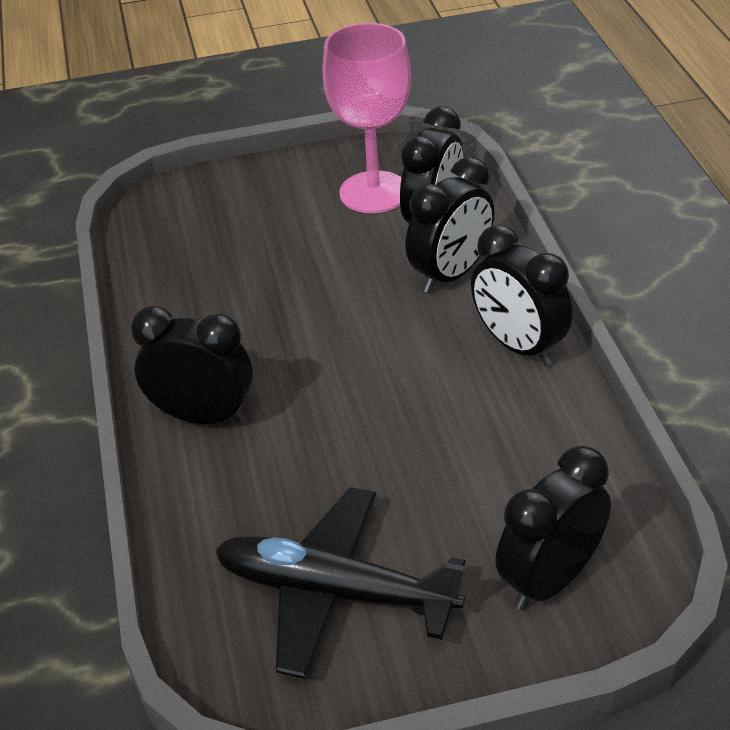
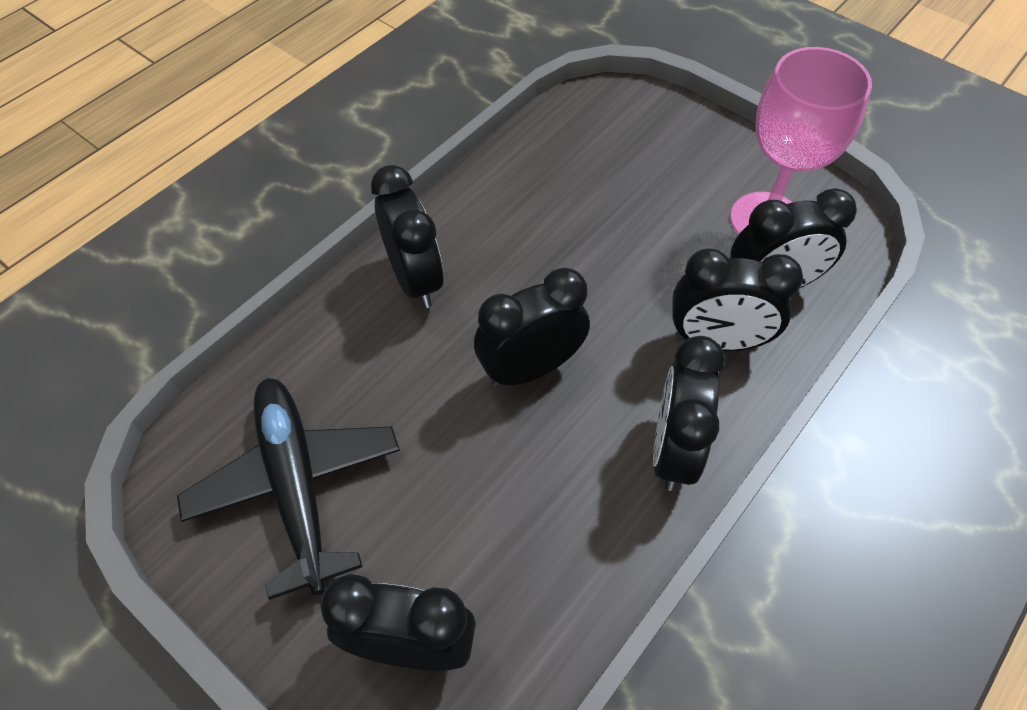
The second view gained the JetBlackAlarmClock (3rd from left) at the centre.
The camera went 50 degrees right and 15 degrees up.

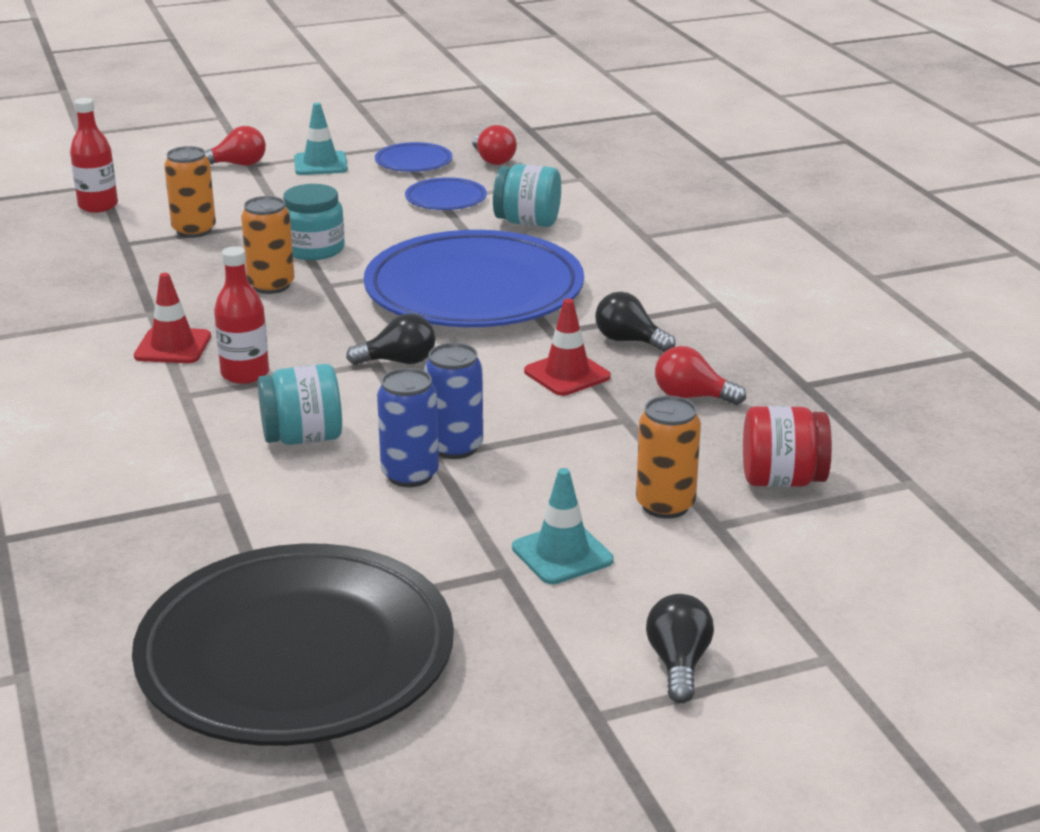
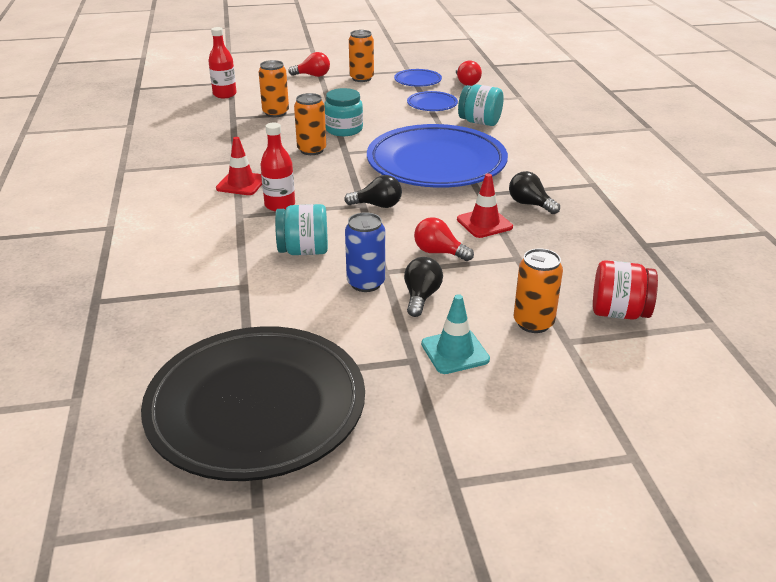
Where the TurquoiseRoadCone (1st from left) stood at the top left, the BrightOrangeSodaCan (3rd from left) came to stand at the top centre.
The JetBlackLightBulb (3rd from left in the first image) ended up elsewhere, having gone from the bottom centre to the centre.
The CrimsonLightBulb (3rd from left in the first image) ended up elsewhere, having gone from the middle right to the centre.
The second view lost the CobaltSodaCan (2nd from left) at the centre.
The camera went 10 degrees right and 5 degrees up.

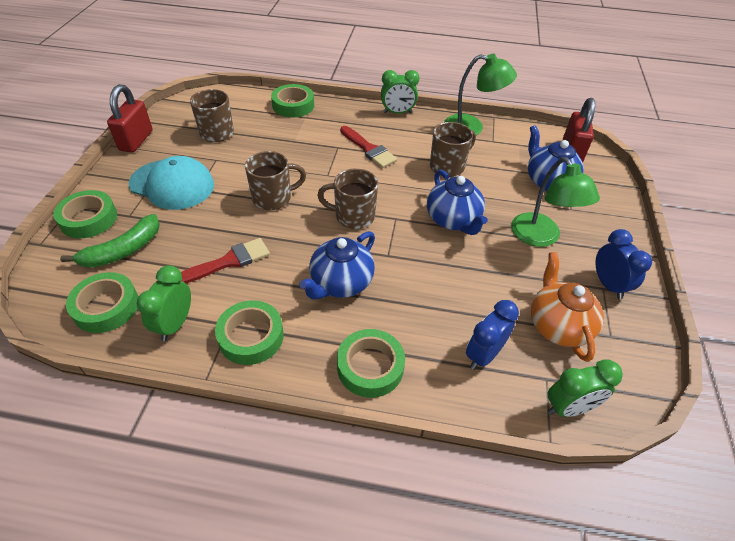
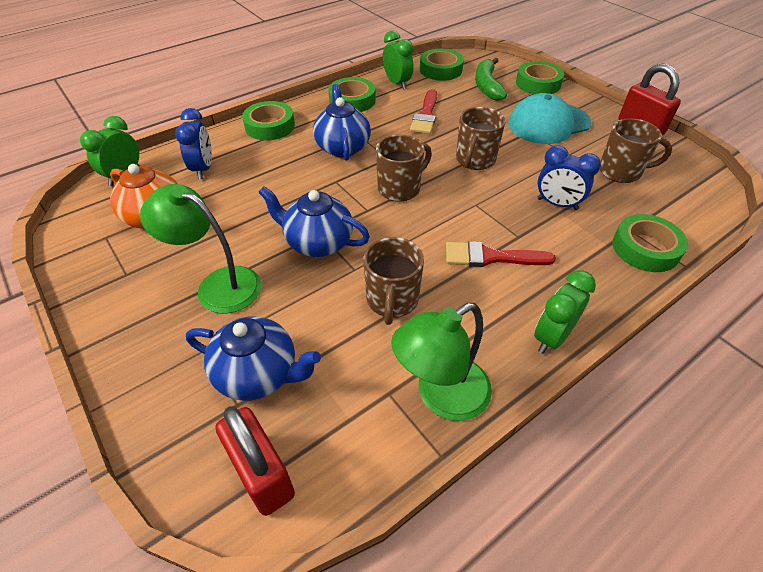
The CobaltAlarmClock (2nd from left) ended up elsewhere, having gone from the middle right to the top right.
The camera went 135 degrees right and 0 degrees up.

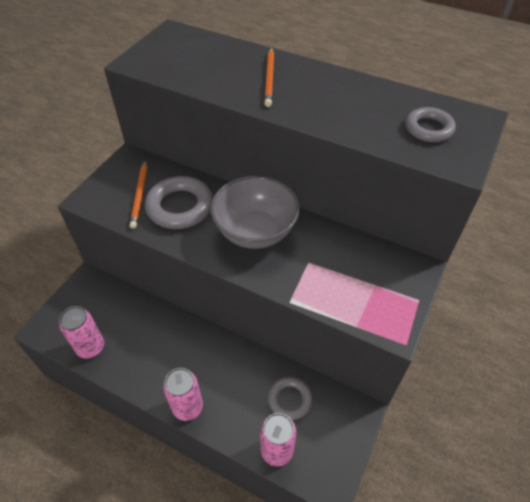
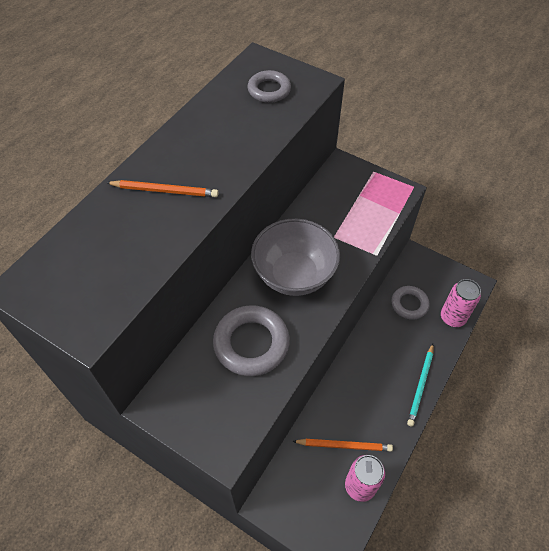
The BrightOrangeWoodenPencil (1st from left in the first image) ended up elsewhere, having gone from the middle left to the bottom centre.
Where the PinkSodaCan (2nd from left) stood at the bottom centre, the TurquoiseWoodenPencil came to stand at the bottom right.
The camera went 85 degrees left and 5 degrees up.

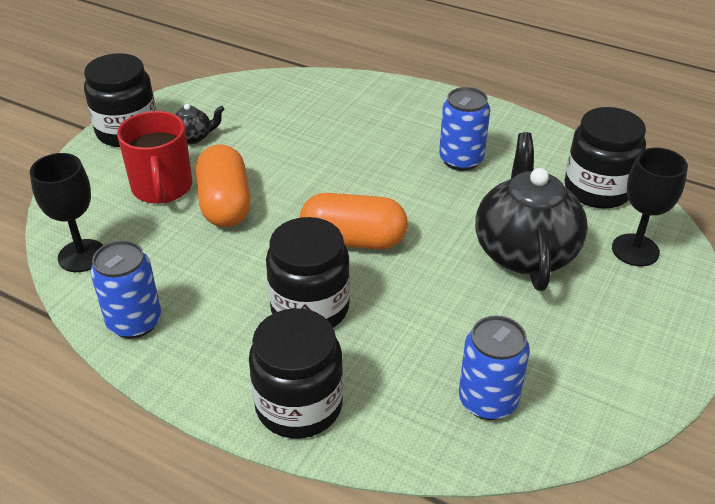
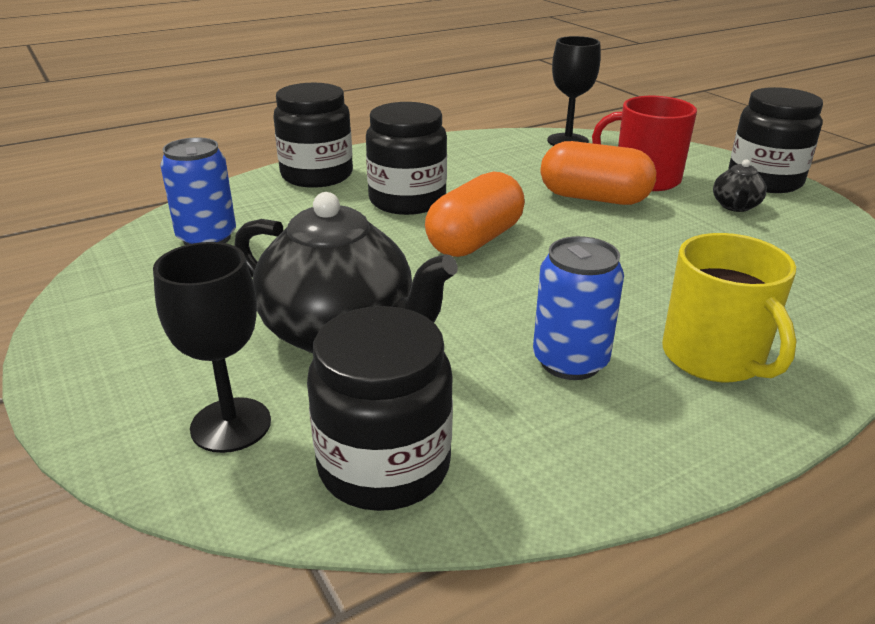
The second view gained the GoldenMug at the middle right.
The second view lost the CobaltSodaCan (1st from left) at the middle left.
The camera went 120 degrees right and 10 degrees down.

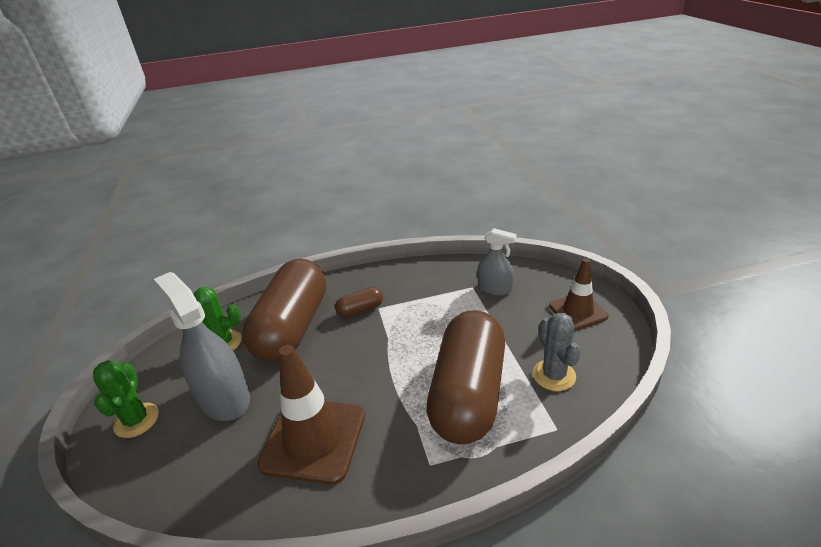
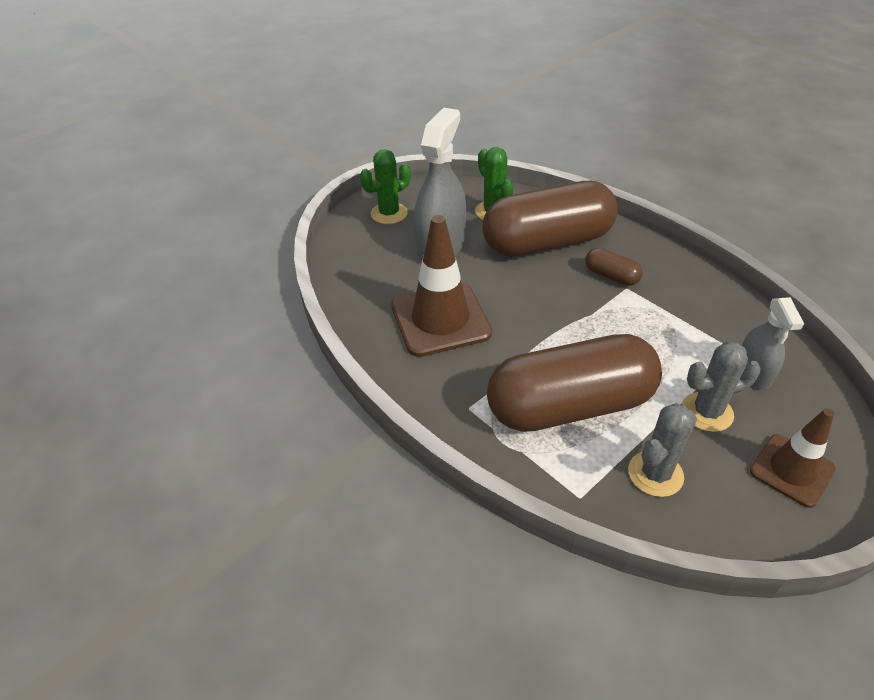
The second view gained the AshGreyPricklyPlant (2nd from left) at the middle right.
The camera went 60 degrees right and 10 degrees up.

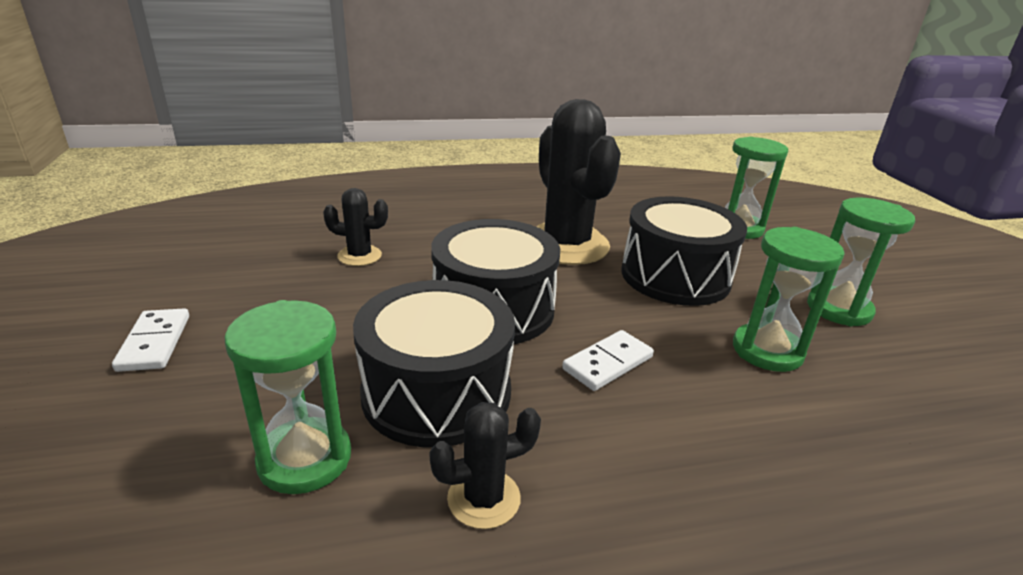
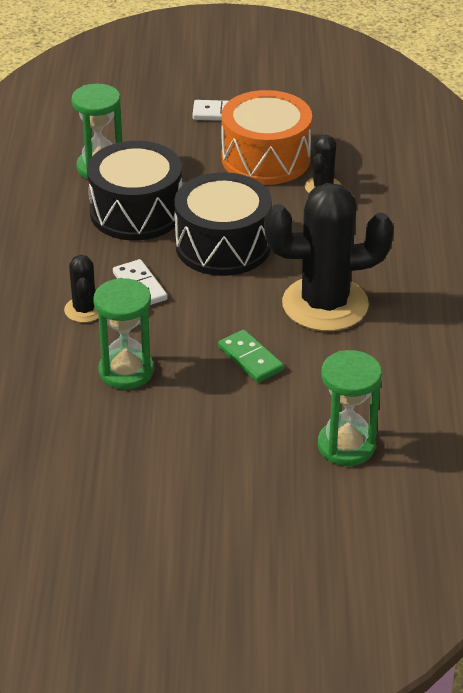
The JetBlackPricklyPlant (2nd from left in the first image) ended up elsewhere, having gone from the bottom centre to the middle left.
Where the JetBlackToyDrum (3rd from left) stood at the middle right, the EmeraldDomino came to stand at the centre.
The second view gained the BrightOrangeToyDrum at the top centre.
The second view lost the EmeraldHourglass (4th from left) at the middle right.
The camera went 105 degrees right and 10 degrees up.

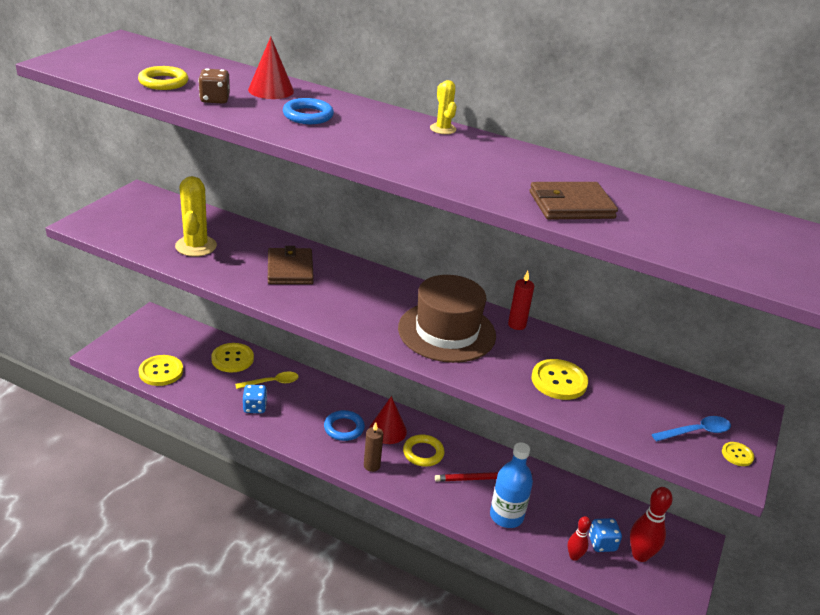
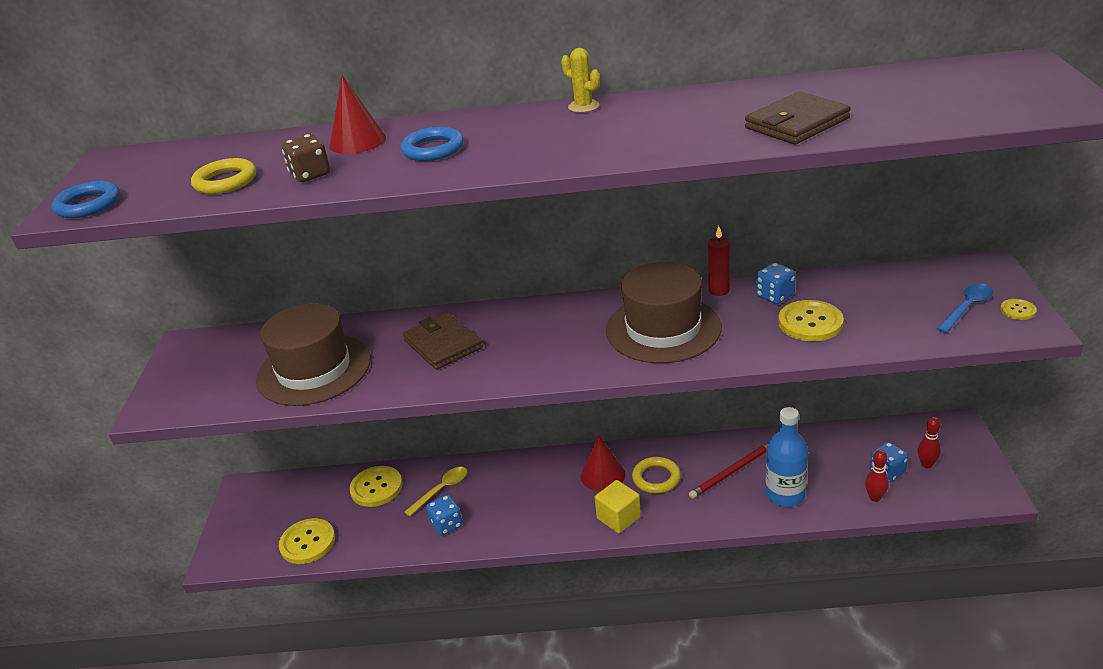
The CobaltTorus (2nd from left in the first image) ended up elsewhere, having gone from the bottom centre to the top left.
Where the GoldenPricklyPlant (1st from left) stood at the middle left, the RussetTopHat (1st from left) came to stand at the middle left.
Where the RussetWaxCandle stood at the bottom centre, the GoldenCube came to stand at the bottom centre.
The second view gained the CobaltDice (2nd from left) at the middle right.
The size of the CrimsonTenpin (2nd from left) at the bottom right changed by a factor of 0.60.
The camera went 20 degrees left and 0 degrees up.

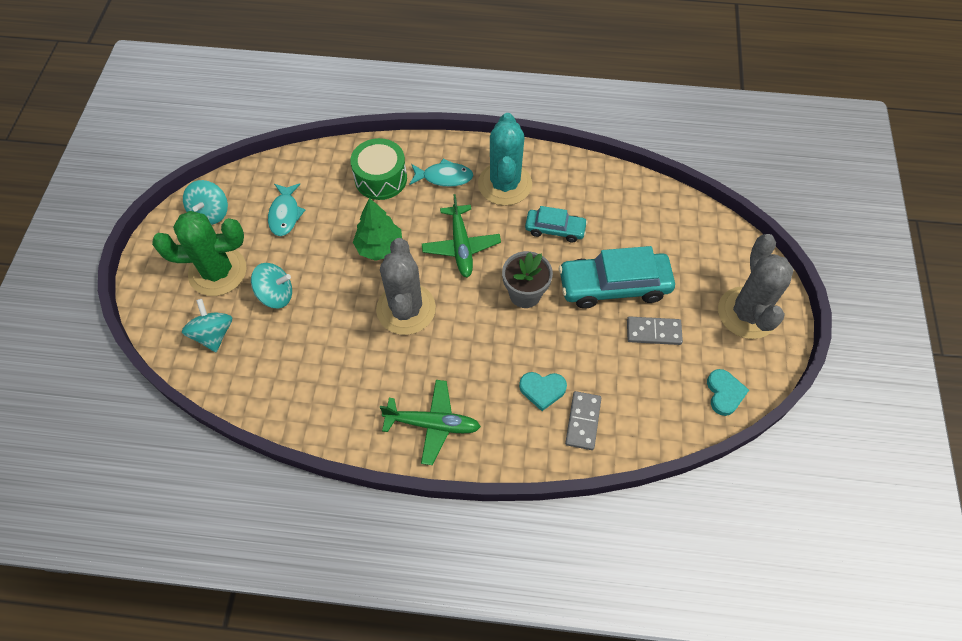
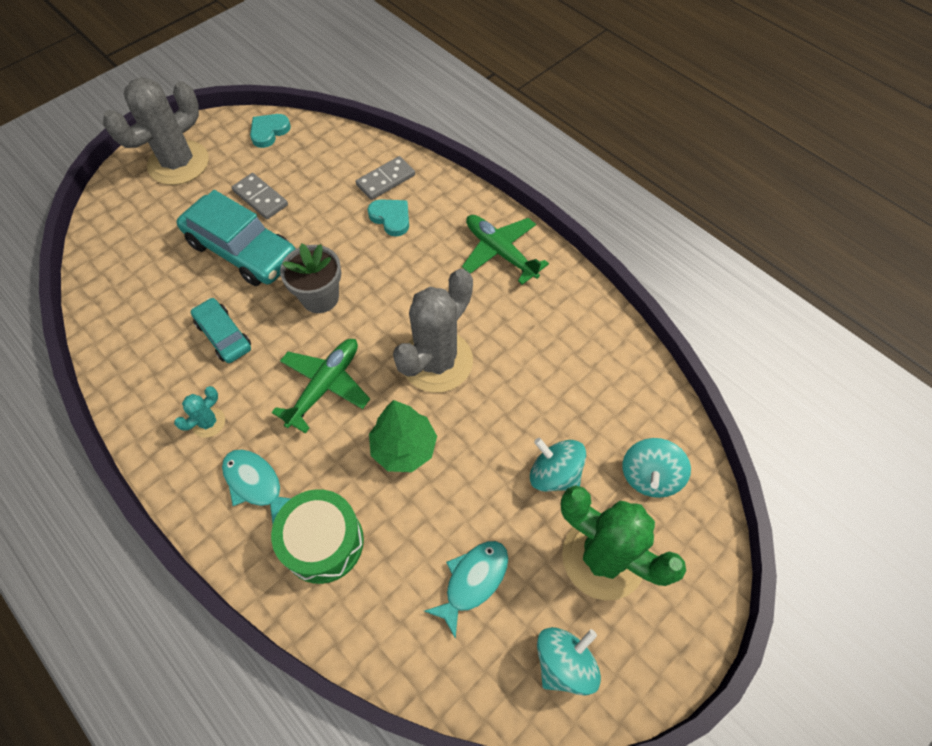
The size of the TurquoisePricklyPlant at the top centre changed by a factor of 0.44.
The camera went 140 degrees left and 0 degrees up.

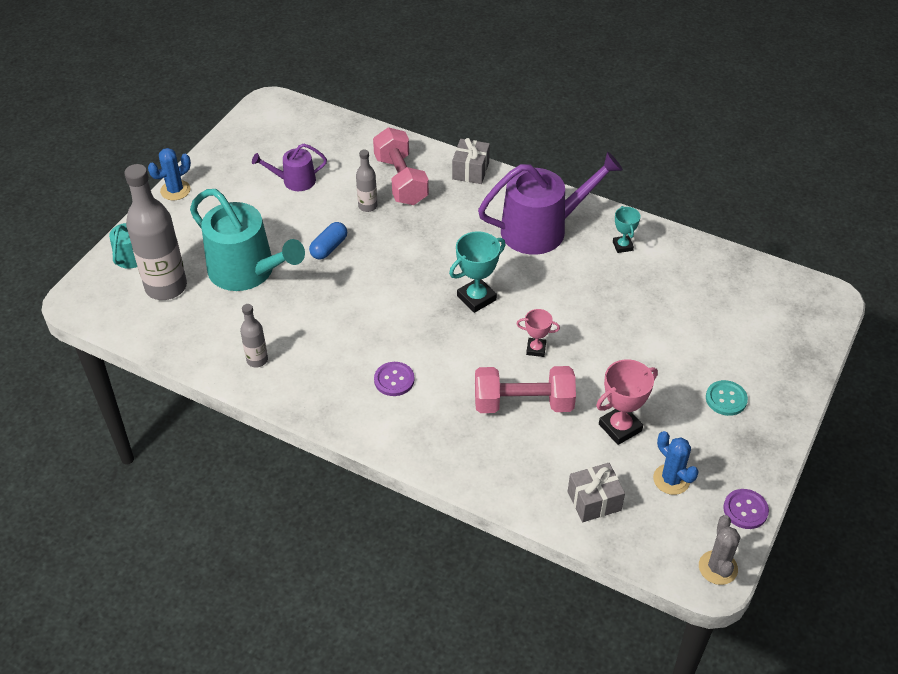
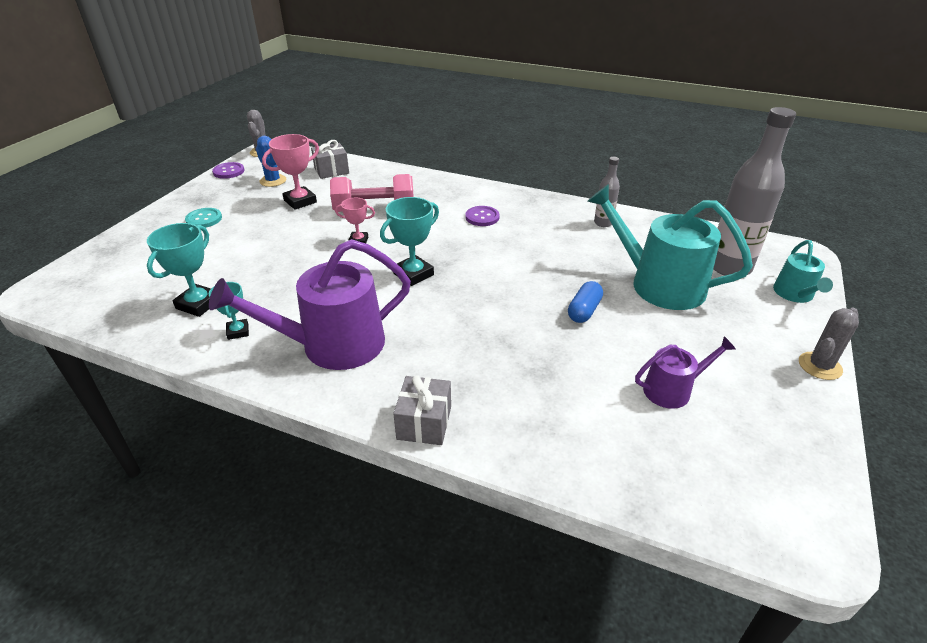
The second view gained the TurquoiseAwardCup (1st from left) at the middle left.
What was the CobaltPricklyPlant (1st from left) at the top left turned into the AshGreyPricklyPlant (2nd from left) at the middle right.
The second view lost the AshGreyFlask (3rd from left) at the top centre.
The second view lost the PinkFreeWeight (1st from left) at the top centre.
The camera went 175 degrees right and 10 degrees down.

